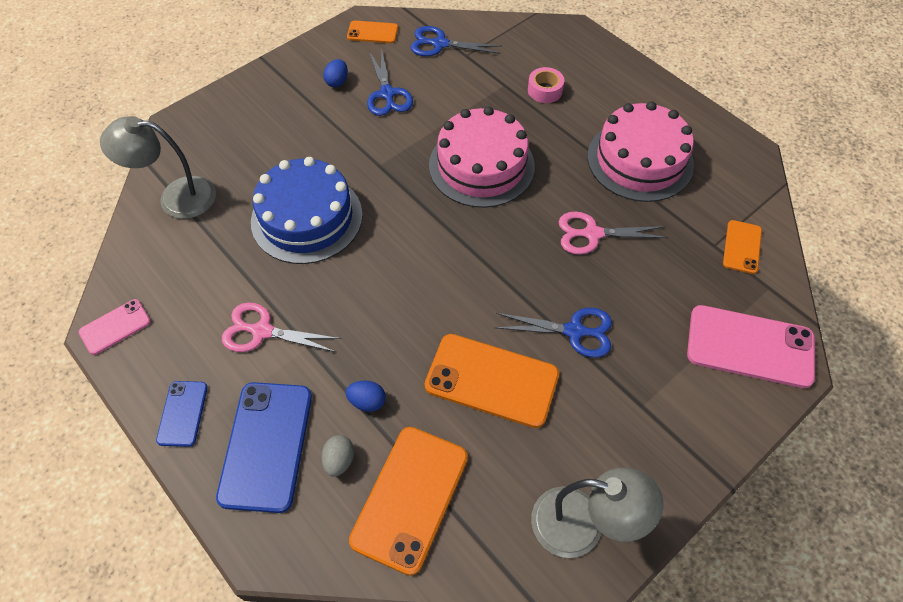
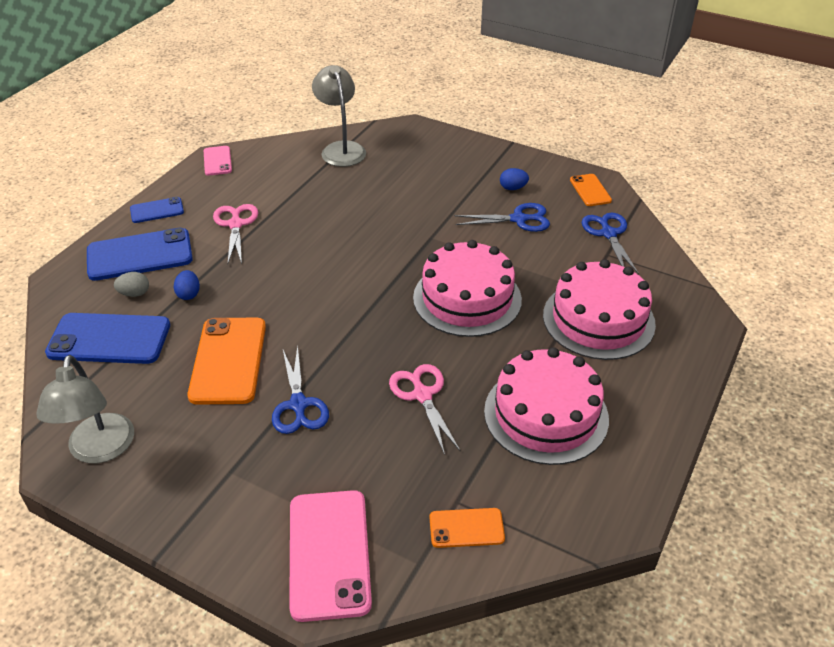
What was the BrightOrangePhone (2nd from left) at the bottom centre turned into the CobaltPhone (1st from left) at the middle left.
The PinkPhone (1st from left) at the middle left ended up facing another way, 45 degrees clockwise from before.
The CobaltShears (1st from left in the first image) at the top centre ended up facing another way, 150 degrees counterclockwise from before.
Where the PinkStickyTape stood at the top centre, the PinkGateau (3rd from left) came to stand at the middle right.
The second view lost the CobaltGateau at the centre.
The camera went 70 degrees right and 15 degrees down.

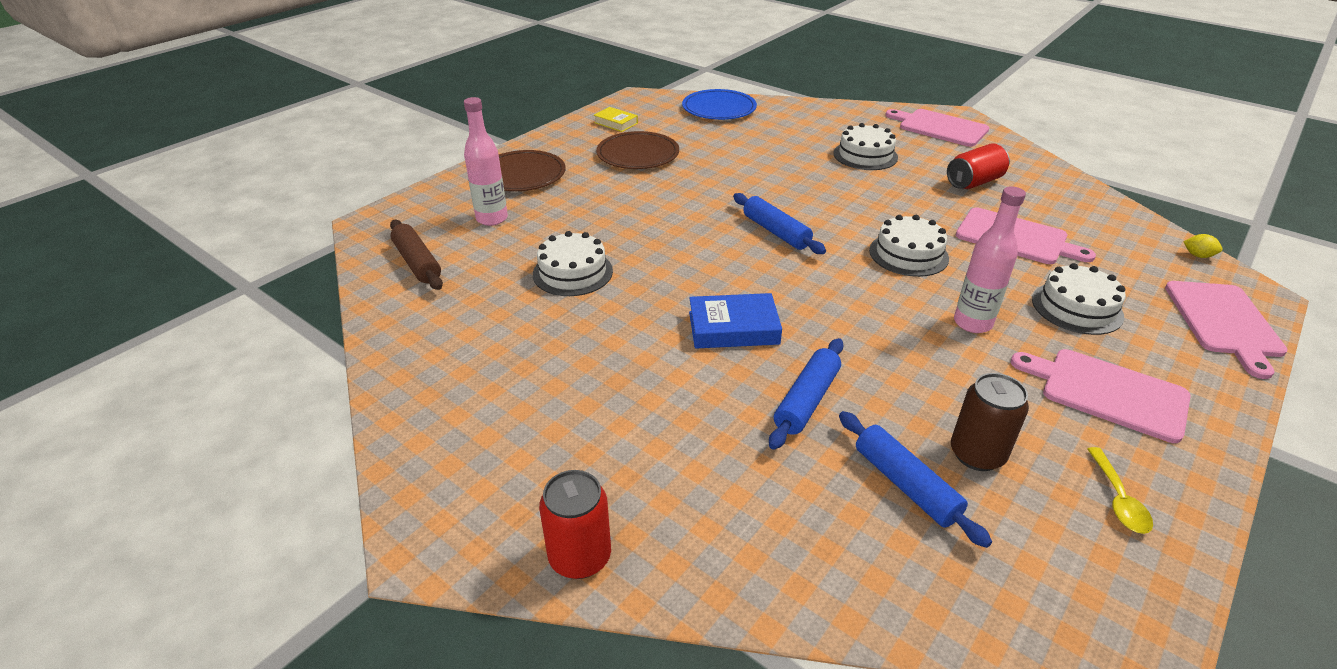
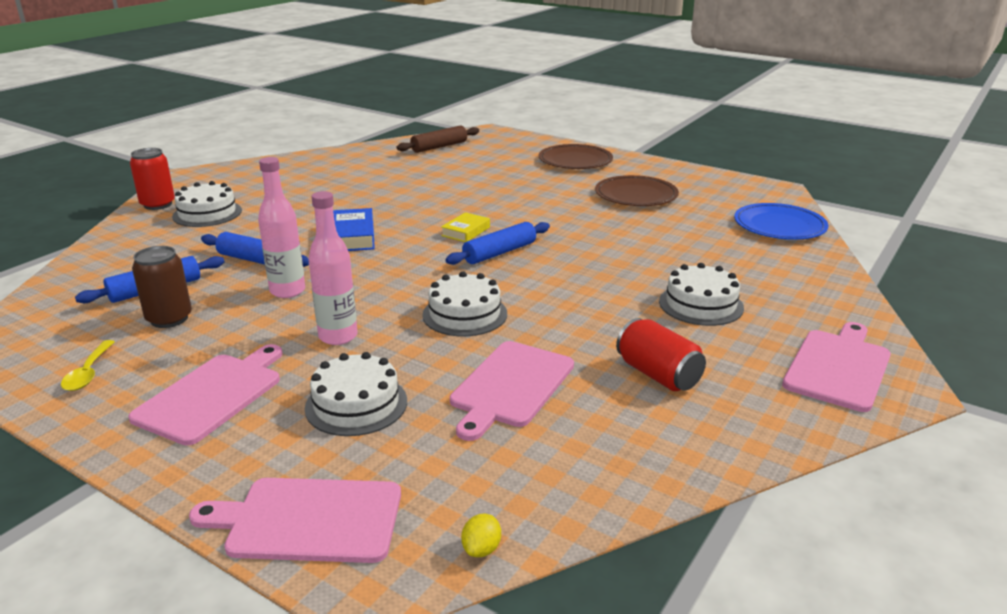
The GoldenTablespoon at the bottom right ended up facing another way, 90 degrees counterclockwise from before.
The WhiteGateau (1st from left) ended up elsewhere, having gone from the centre to the top left.
The PinkFlask (1st from left) ended up elsewhere, having gone from the top centre to the middle left.
The GoldenHardcover ended up elsewhere, having gone from the top centre to the centre.
The camera went 85 degrees right and 10 degrees down.

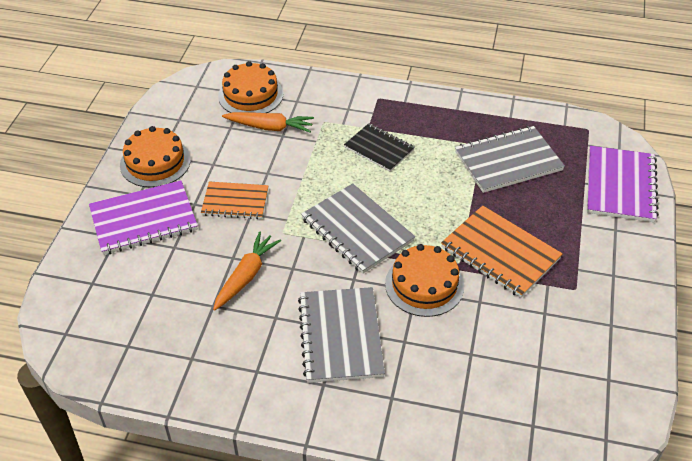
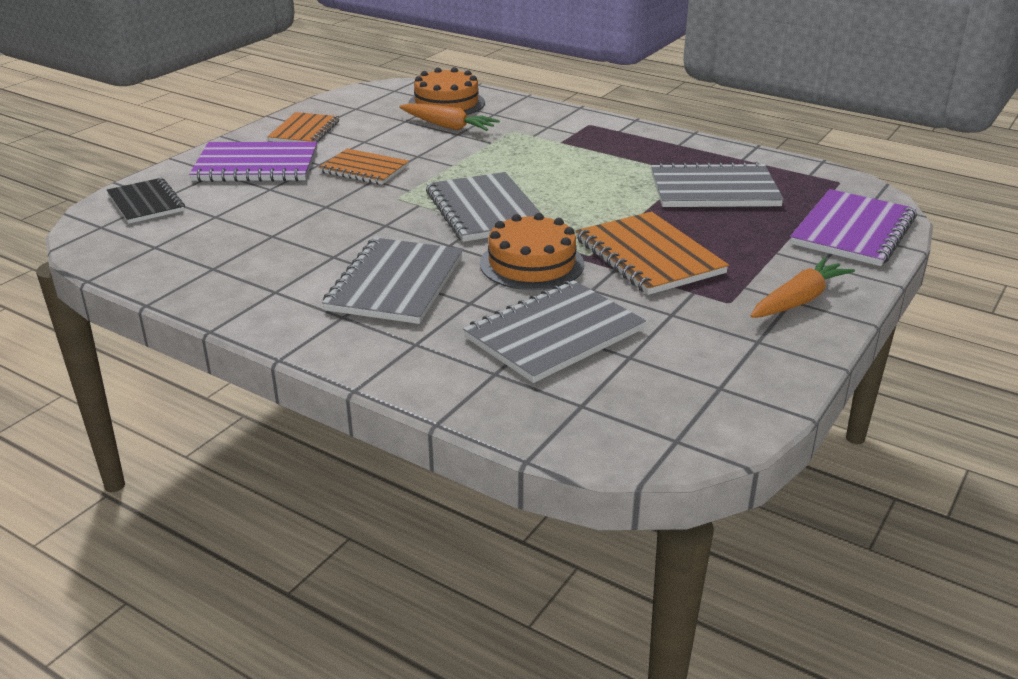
The JetBlackNotepad ended up elsewhere, having gone from the top centre to the top left.
Where the BrightOrangeGateau (1st from left) stood at the middle left, the BrightOrangeNotepad (1st from left) came to stand at the top left.
The second view gained the AshGreyNotepad (3rd from left) at the centre.
The BrightOrangeCarrot (1st from left in the first image) ended up elsewhere, having gone from the centre to the middle right.
The camera went 20 degrees right and 15 degrees down.

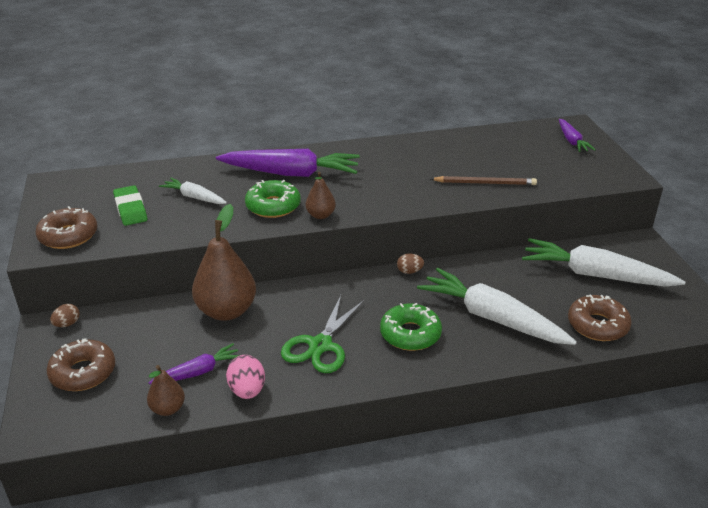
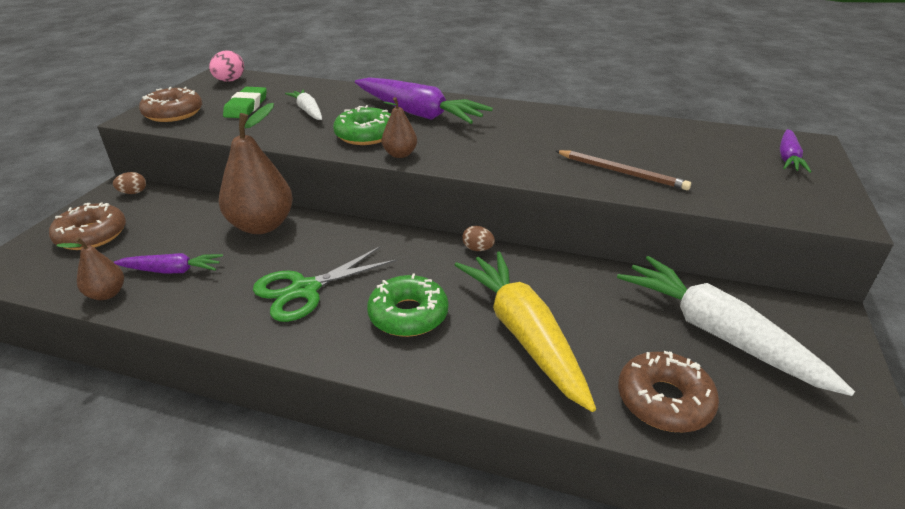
The PinkEggShape ended up elsewhere, having gone from the bottom centre to the top left.
What was the WhiteCarrot (2nd from left) at the middle right turned into the GoldenCarrot at the centre.
The camera went 30 degrees right and 0 degrees up.

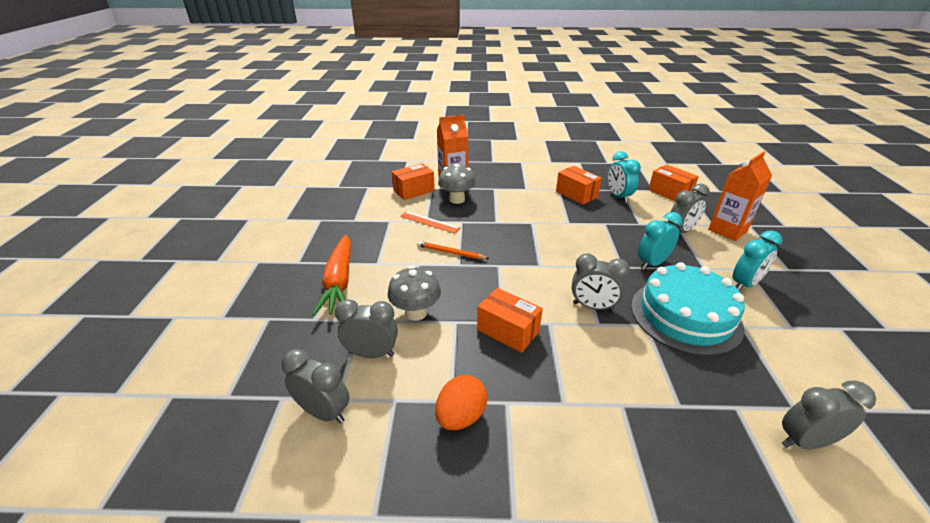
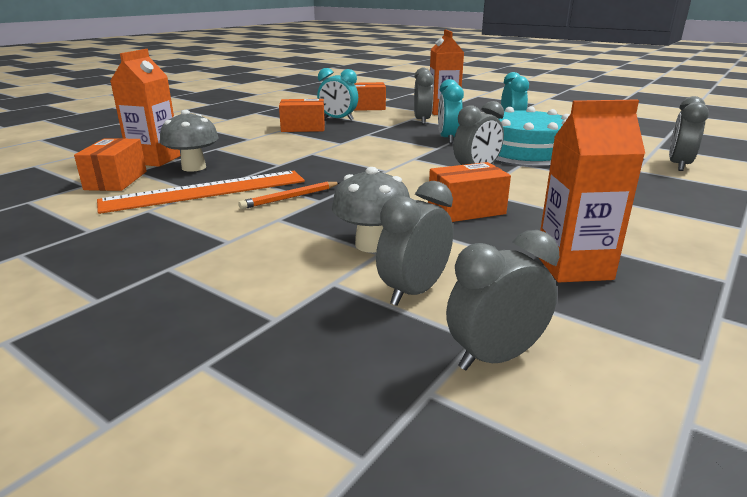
The size of the BrightOrangeRuler at the centre changed by a factor of 1.94.
Where the BrightOrangeEggShape stood at the bottom centre, the BrightOrangeJuiceCarton (3rd from left) came to stand at the middle right.
The second view lost the BrightOrangeCarrot at the centre.
The camera went 55 degrees left and 10 degrees down.

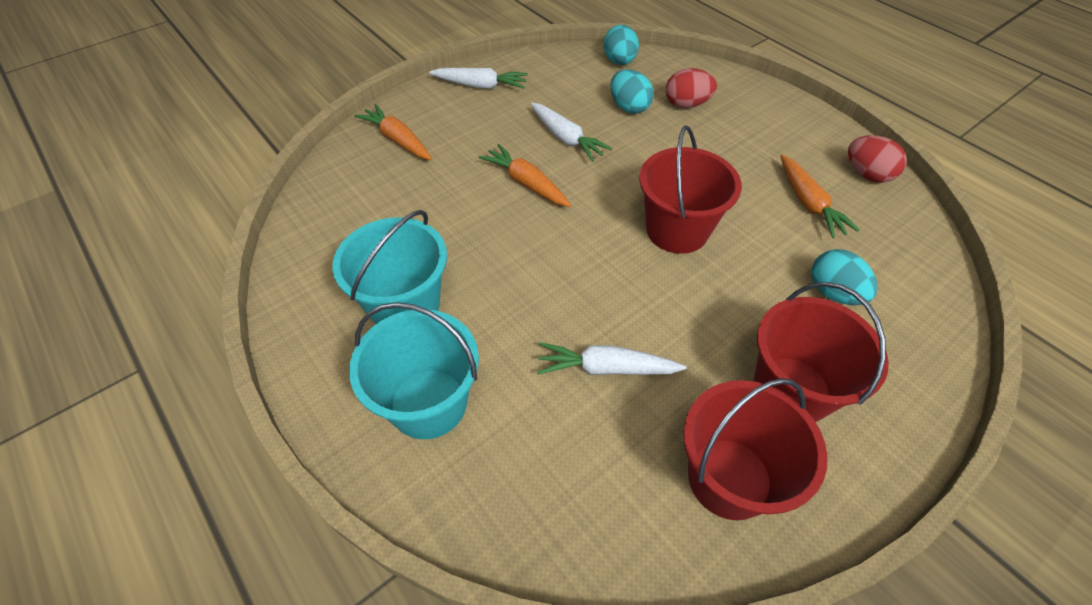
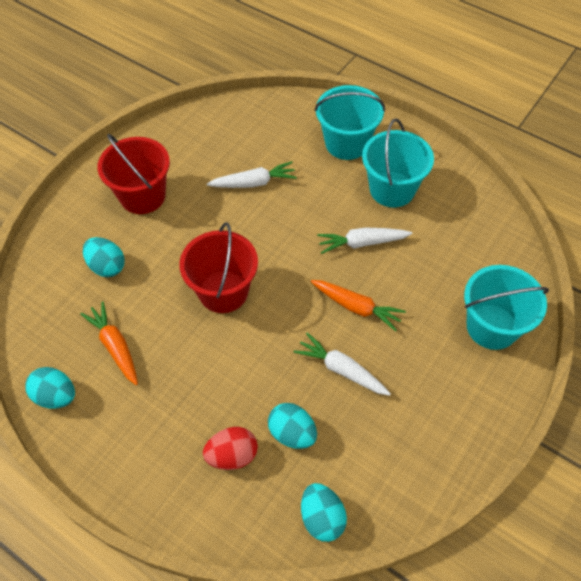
What was the CrimsonEggShape (2nd from left) at the top right turned into the TurquoiseEggShape (1st from left) at the bottom left.
The WhiteCarrot (1st from left in the first image) ended up elsewhere, having gone from the top centre to the centre.
Where the BrightOrangeCarrot (1st from left) stood at the top centre, the TurquoiseSandBucket (3rd from left) came to stand at the middle right.
The second view lost the CrimsonSandBucket (2nd from left) at the bottom right.
The camera went 165 degrees right and 5 degrees up.

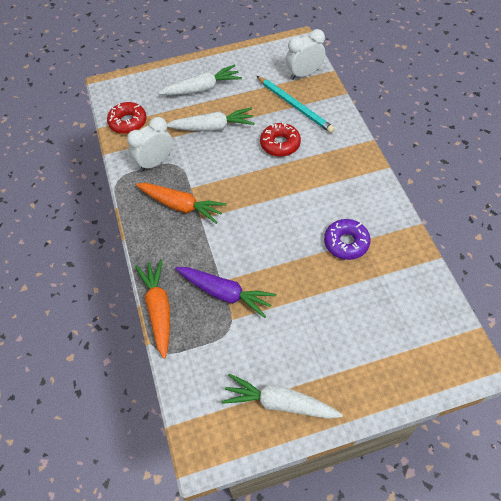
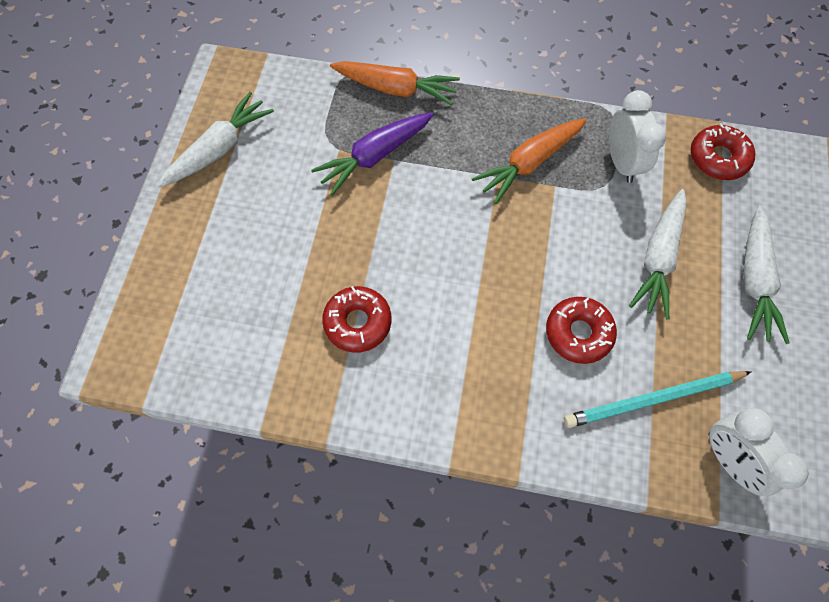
What was the RoyalPurpleGlazedDonut at the middle right turned into the CrimsonGlazedDonut (1st from left) at the centre.
The WhiteAlarmClock (2nd from left) at the top centre ended up facing another way, 150 degrees clockwise from before.
The camera went 115 degrees right and 10 degrees up.

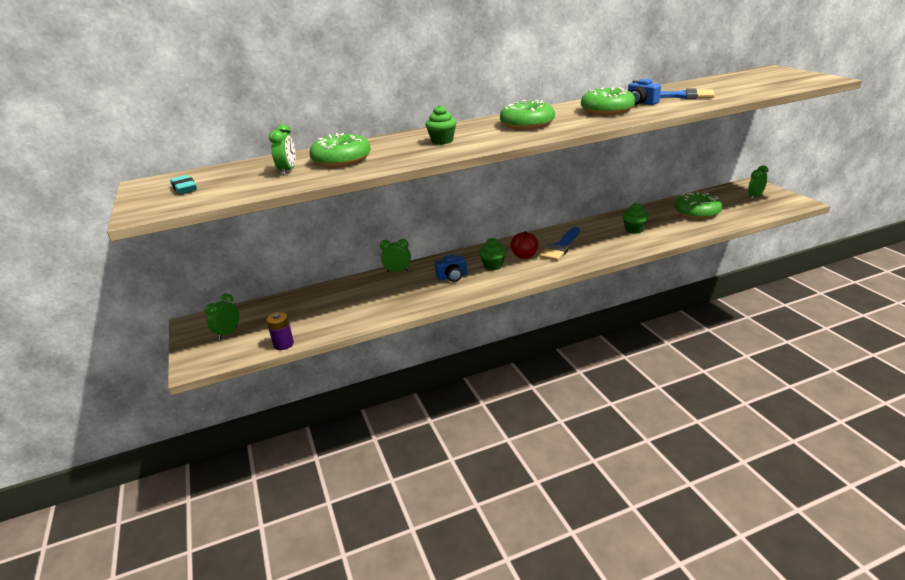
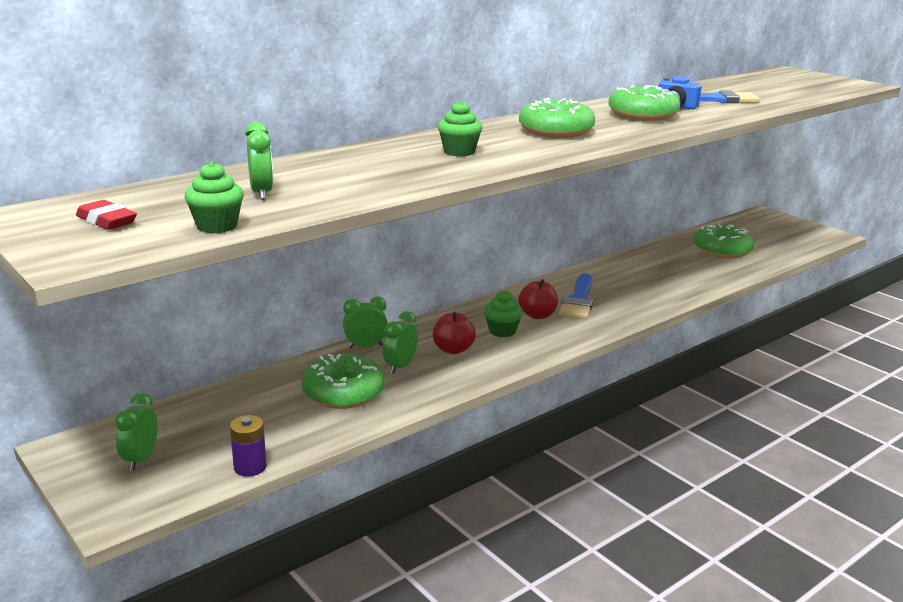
What was the TurquoiseGumEraser at the top left turned into the CrimsonGumEraser at the middle left.
The EmeraldFairyCake (3rd from left in the first image) ended up elsewhere, having gone from the middle right to the top left.
The EmeraldGlazedDonut (1st from left) ended up elsewhere, having gone from the top centre to the centre.
The EmeraldAlarmClock (4th from left) ended up elsewhere, having gone from the top right to the centre.
Where the CobaltPhotoCamera (1st from left) stood at the centre, the CrimsonToyApple (1st from left) came to stand at the centre.
The camera went 20 degrees left and 5 degrees down.

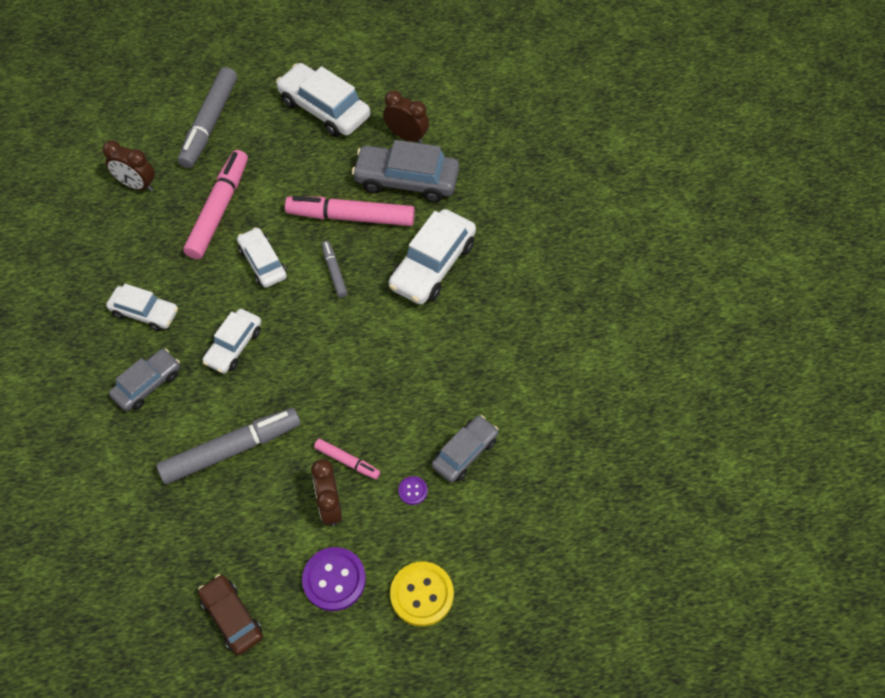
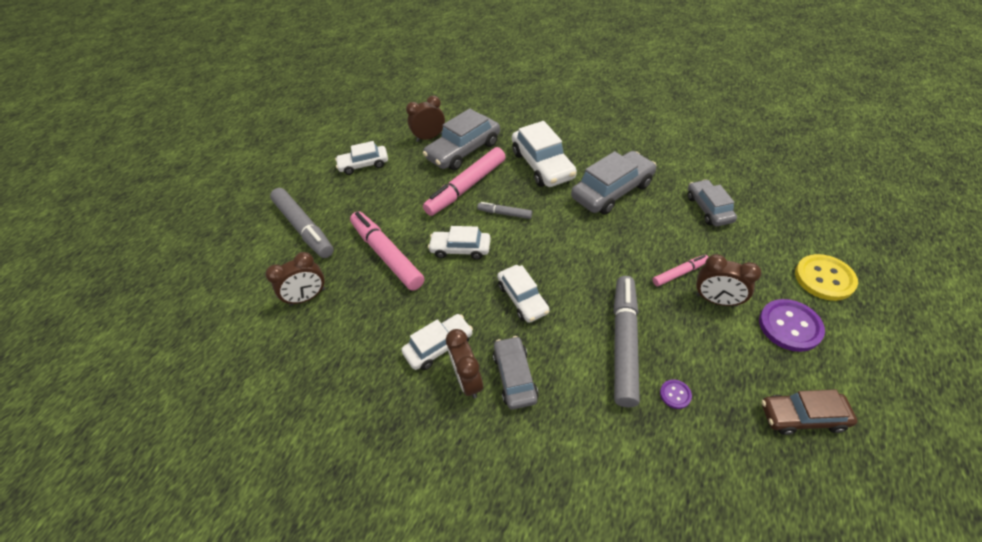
The size of the WhiteAutomobile (4th from left in the first image) at the top centre changed by a factor of 0.63.
The second view gained the RussetAlarmClock (3rd from left) at the bottom centre.
The second view gained the AshGreyAutomobile (3rd from left) at the centre.
The RoyalPurpleSewingButton (2nd from left in the first image) ended up elsewhere, having gone from the bottom centre to the bottom right.
The camera went 50 degrees left and 10 degrees down.

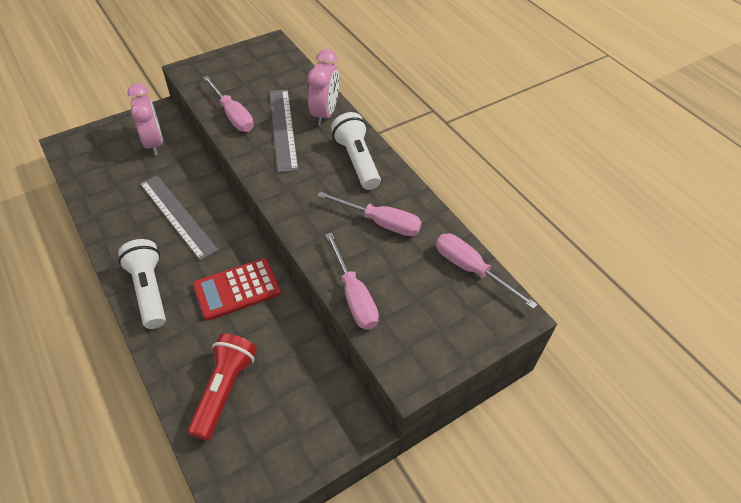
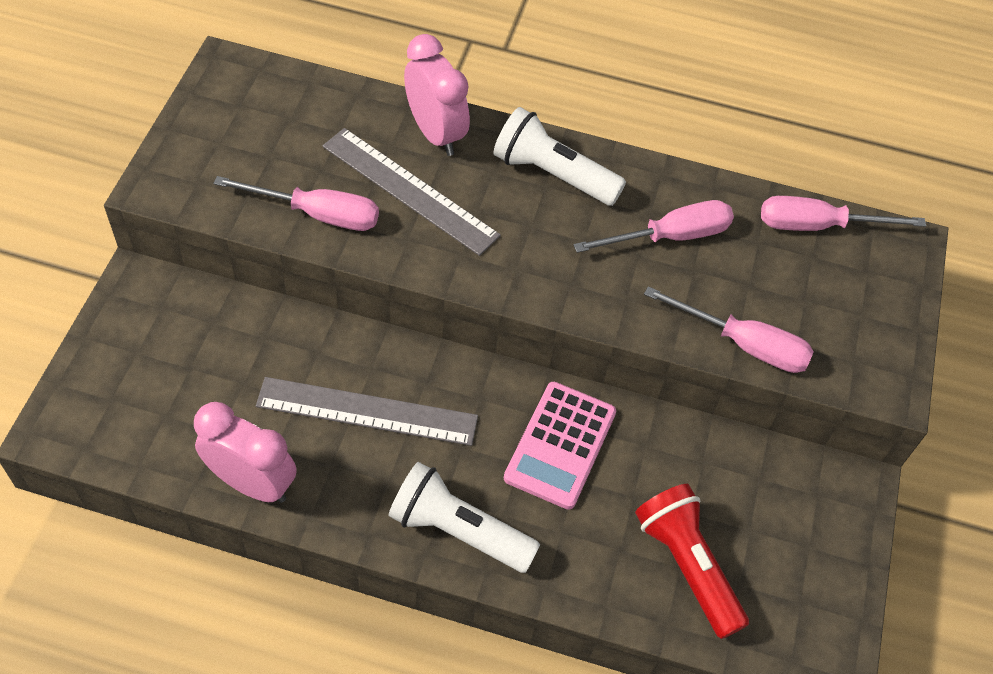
The PinkAlarmClock (1st from left) ended up elsewhere, having gone from the top left to the bottom left.
What was the CrimsonCalculator at the middle left turned into the PinkCalculator at the centre.
The camera went 45 degrees left and 5 degrees up.

